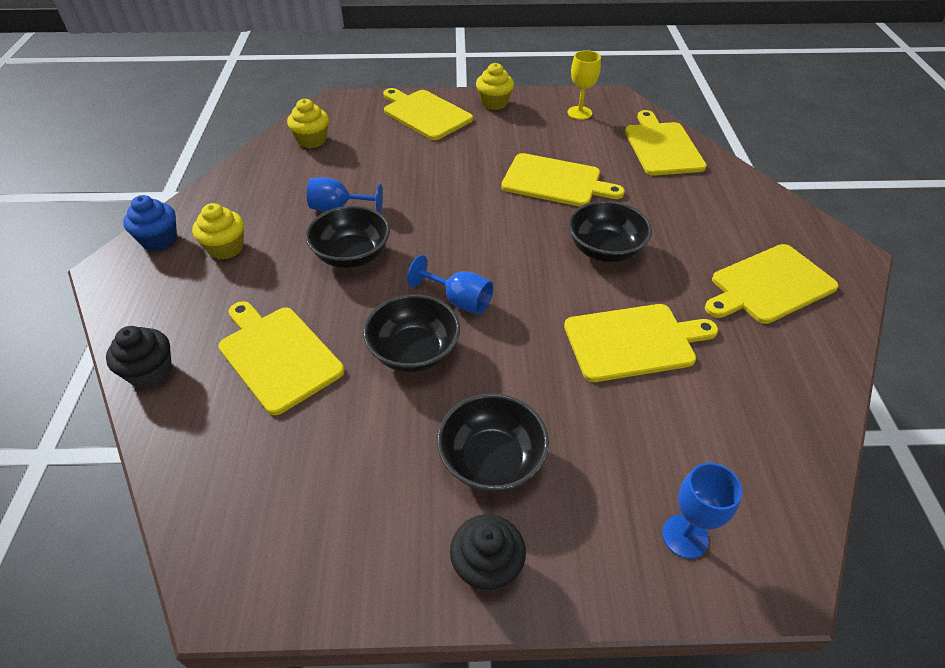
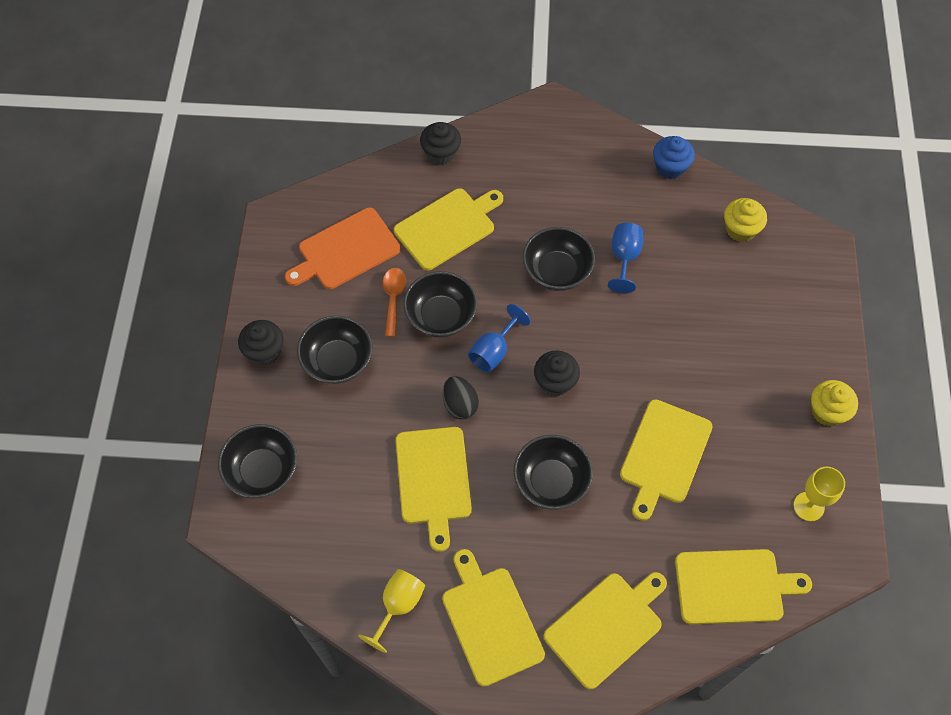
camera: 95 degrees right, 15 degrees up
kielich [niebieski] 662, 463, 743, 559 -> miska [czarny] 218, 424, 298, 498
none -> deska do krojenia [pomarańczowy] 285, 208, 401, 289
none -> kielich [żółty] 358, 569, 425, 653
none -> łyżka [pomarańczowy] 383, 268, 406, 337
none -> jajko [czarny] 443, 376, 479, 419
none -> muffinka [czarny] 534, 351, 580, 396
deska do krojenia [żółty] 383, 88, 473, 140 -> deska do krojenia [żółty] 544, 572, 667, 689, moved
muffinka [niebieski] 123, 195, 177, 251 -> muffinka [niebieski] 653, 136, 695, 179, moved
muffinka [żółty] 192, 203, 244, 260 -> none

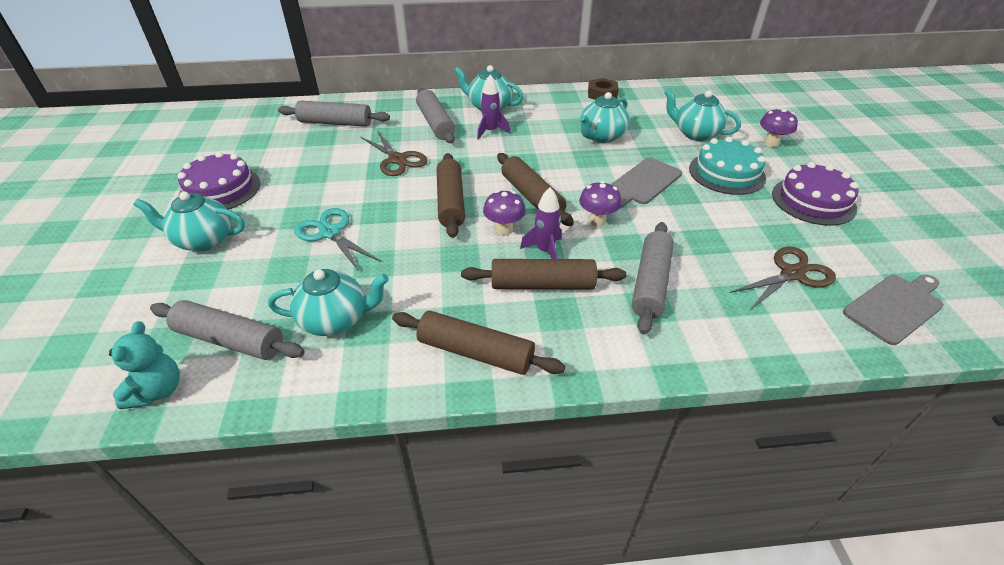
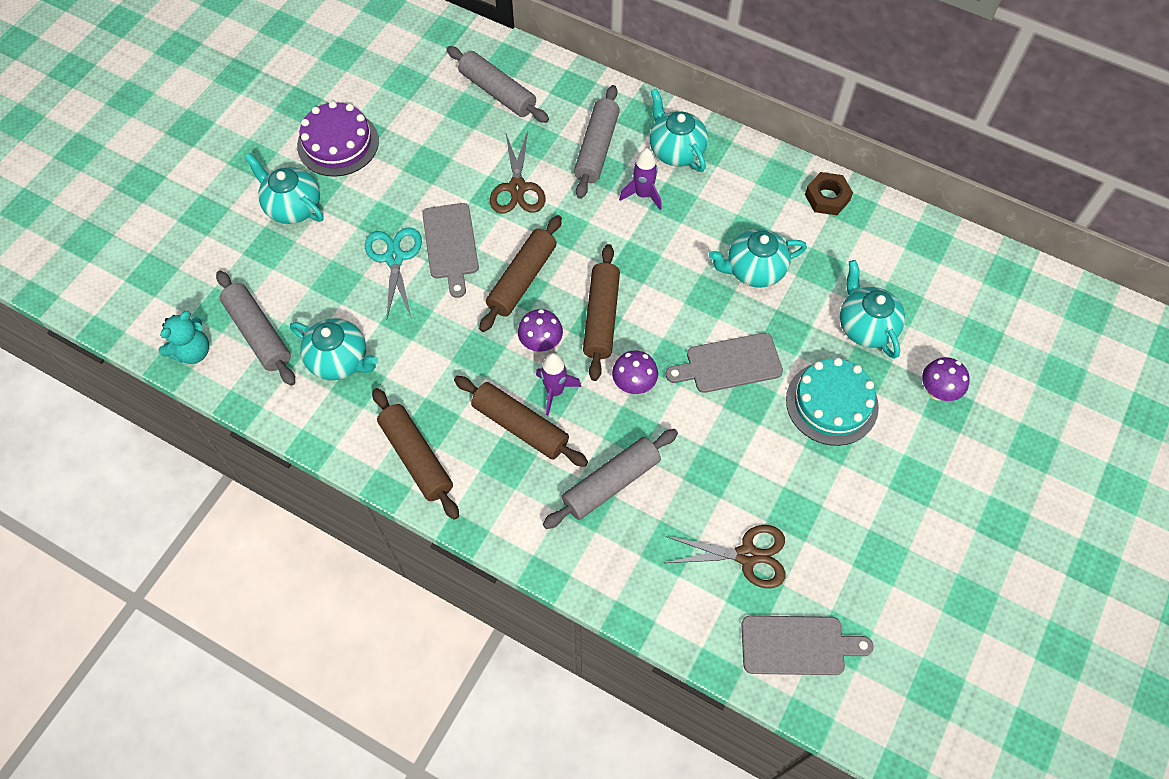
camera: 35 degrees right, 20 degrees up
none -> deska do krojenia [szary] 422, 203, 479, 298
tort [fioletowy] 772, 162, 859, 226 -> none

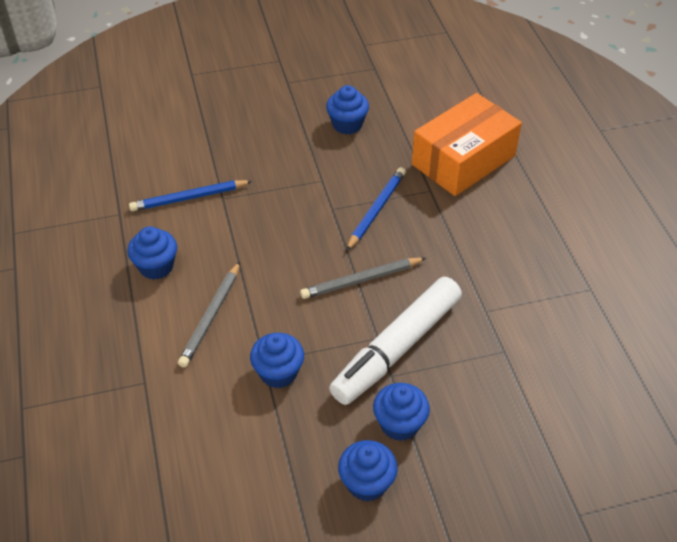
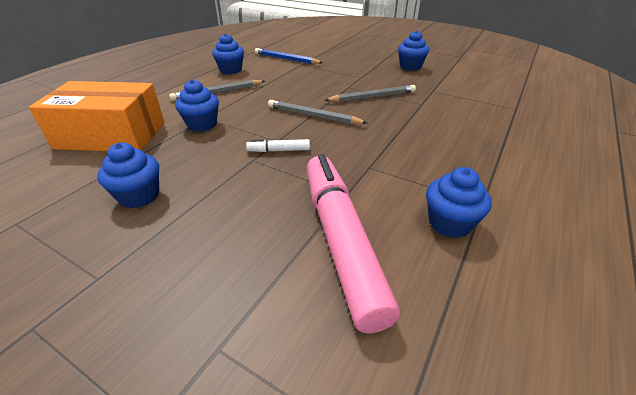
camera: 45 degrees right, 10 degrees down
pudełko [pomarańczowy] 412, 93, 522, 196 -> pudełko [pomarańczowy] 29, 81, 165, 151, moved
flamaster [biały] 329, 277, 462, 405 -> flamaster [biały] 246, 139, 310, 152, x0.40
none -> flamaster [różowy] 306, 154, 400, 334
ołówek [niebieski] 346, 167, 406, 251 -> ołówek [szary] 325, 85, 416, 102
muffinka [niebieski] 373, 383, 430, 441 -> muffinka [niebieski] 426, 167, 492, 238, moved

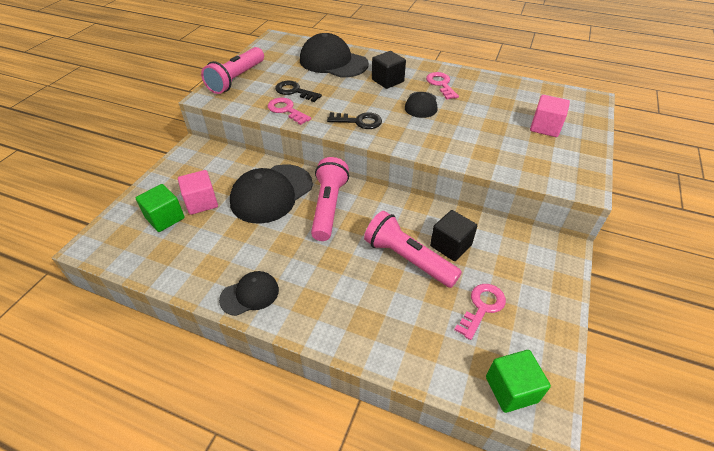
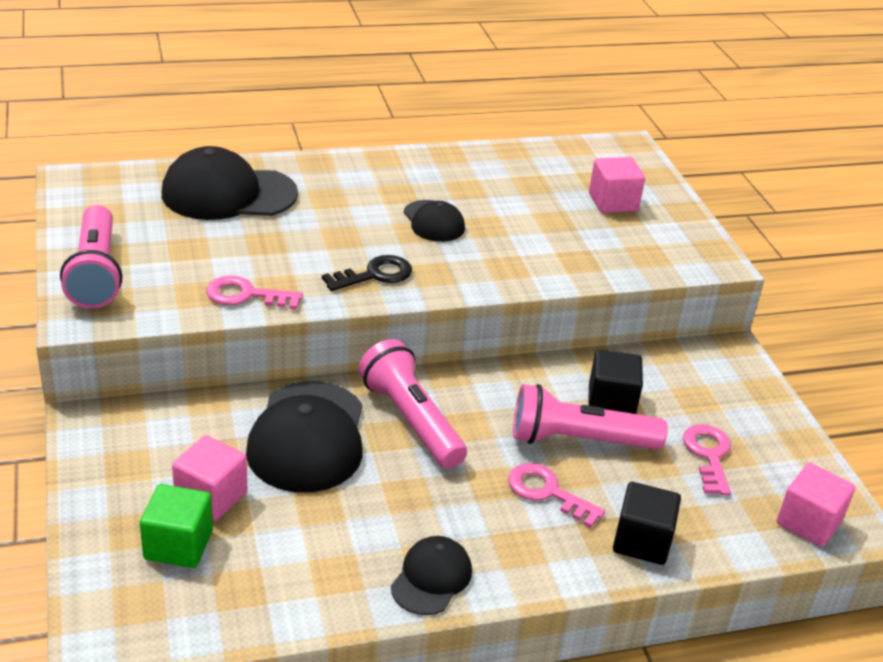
camera: 40 degrees left, 10 degrees down
klucz [różowy] 426, 72, 459, 100 -> klucz [różowy] 508, 463, 605, 528, moved
sześcian [czarny] 372, 51, 406, 89 -> sześcian [czarny] 613, 482, 681, 565, moved
sześcian [zielony] 486, 350, 551, 413 -> sześcian [różowy] 777, 463, 855, 547
klucz [czarny] 275, 81, 322, 102 -> none

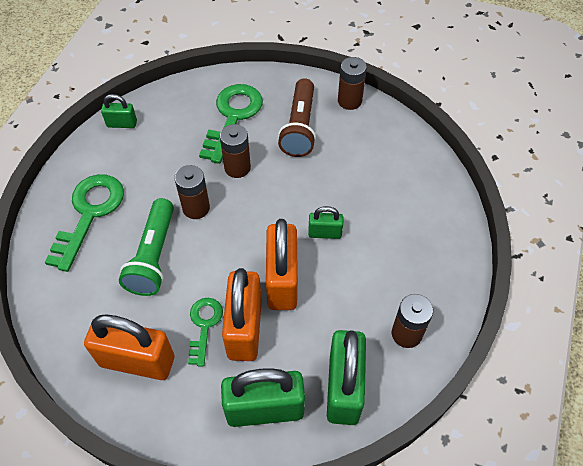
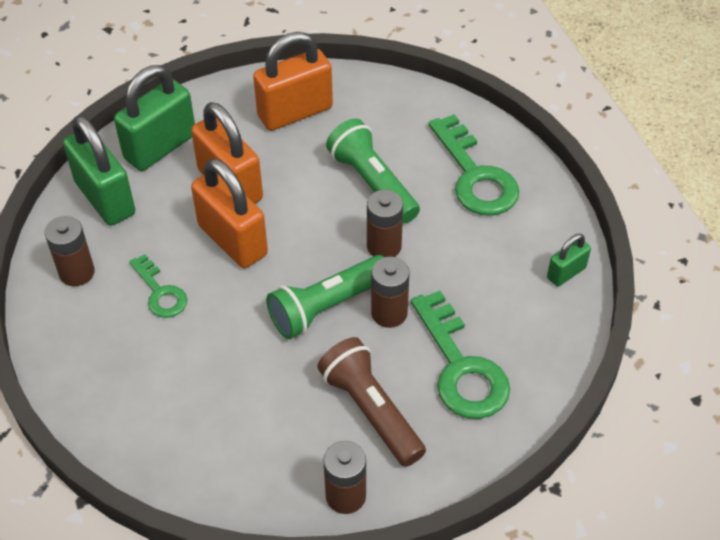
camera: 140 degrees right, 5 degrees down
klucz [zielony] 188, 298, 223, 367 -> klucz [zielony] 129, 254, 187, 318, moved
none -> latarka [zielony] 266, 255, 384, 339
kłódka [zielony] 308, 206, 343, 239 -> none

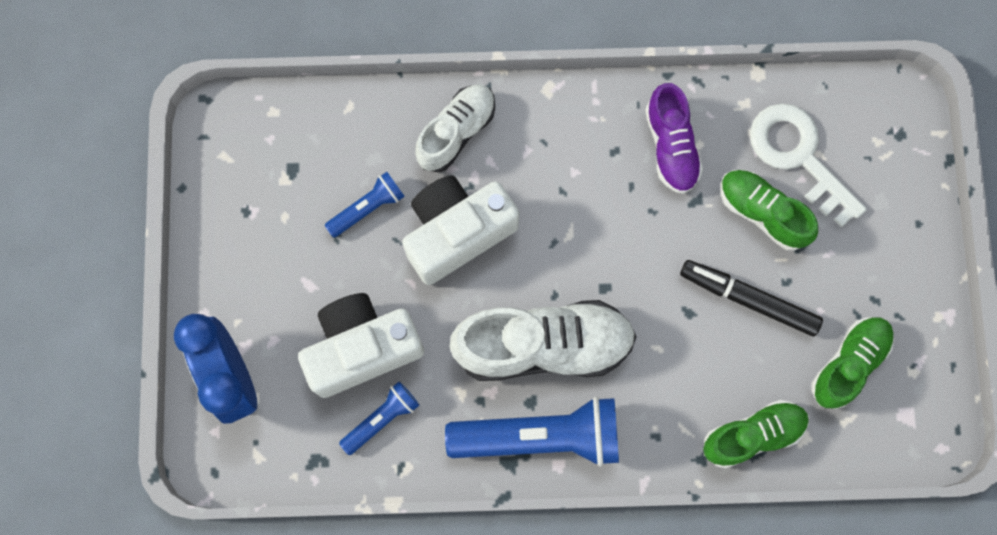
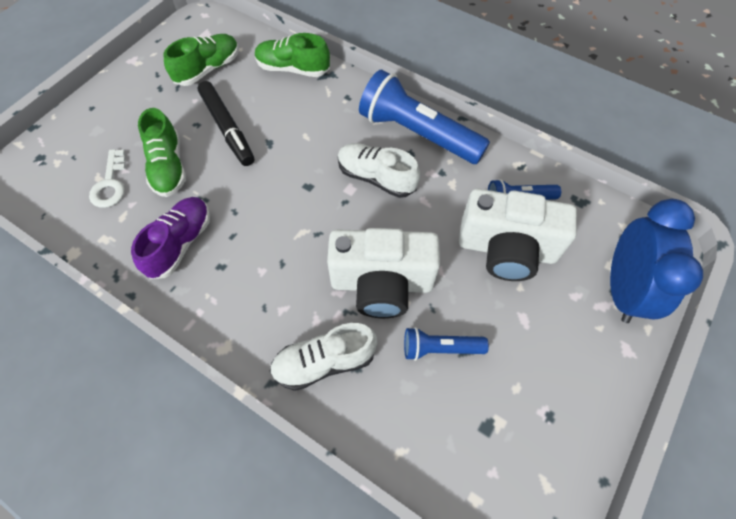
camera: 145 degrees left, 15 degrees down
klucz [biały] 750, 104, 867, 228 -> klucz [biały] 89, 149, 126, 208, x0.60
but [zielony] 812, 317, 894, 409 -> but [zielony] 163, 34, 239, 86, 150 degrees clockwise
but [biały] 450, 300, 636, 381 -> but [biały] 338, 143, 420, 198, x0.61

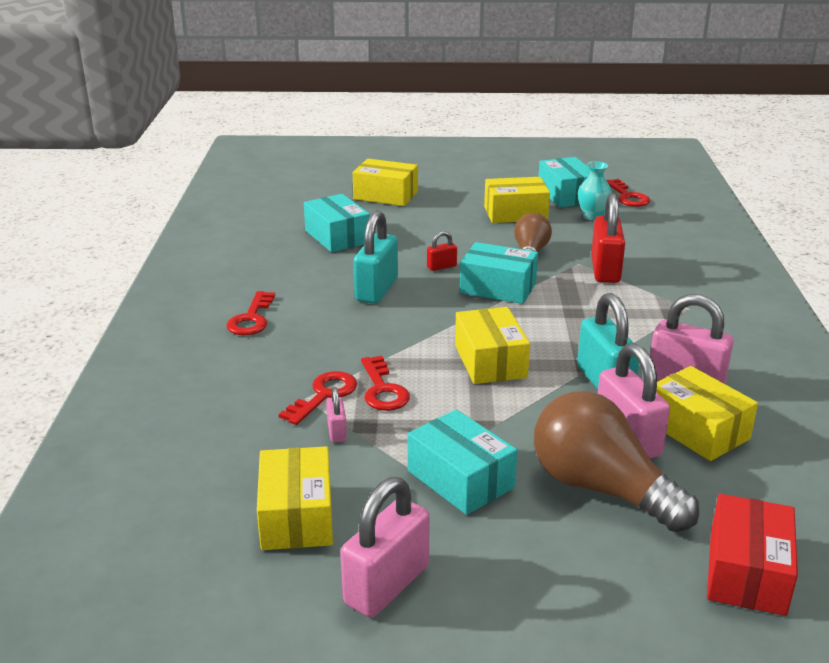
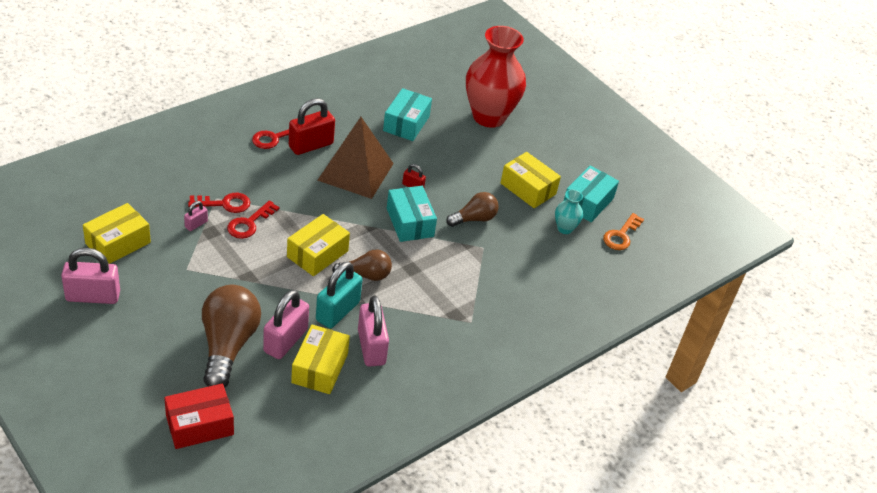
camera: 45 degrees right, 15 degrees up
kłódka [czerwony] 591, 193, 625, 283 -> kłódka [czerwony] 289, 98, 335, 155, moved
kłódka [turkusowy] 353, 211, 398, 304 -> piramida [brązowy] 317, 117, 394, 199
none -> żarówka [brązowy] 332, 249, 392, 281
pudełko [żółty] 353, 159, 418, 206 -> wazon [czerwony] 466, 26, 526, 128
klucz [czerwony] 606, 179, 650, 207 -> klucz [pomarańczowy] 603, 213, 644, 250
pudełko [turkusowy] 408, 409, 518, 515 -> none

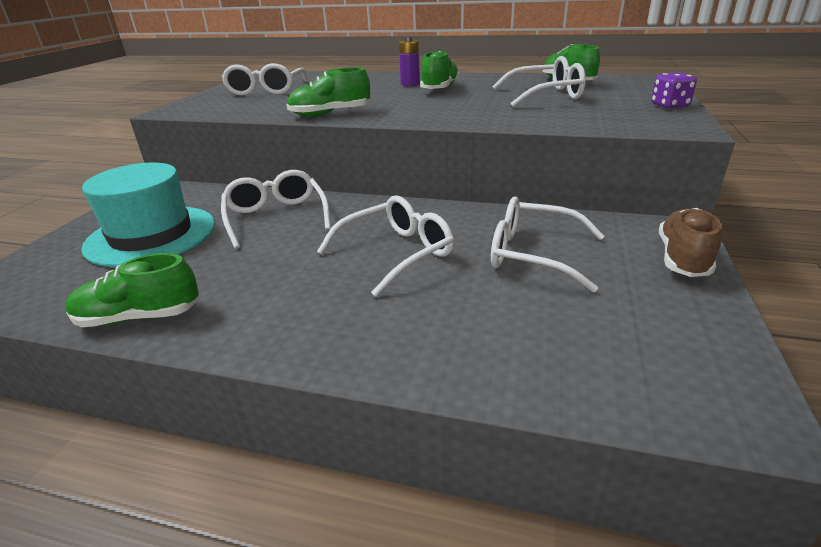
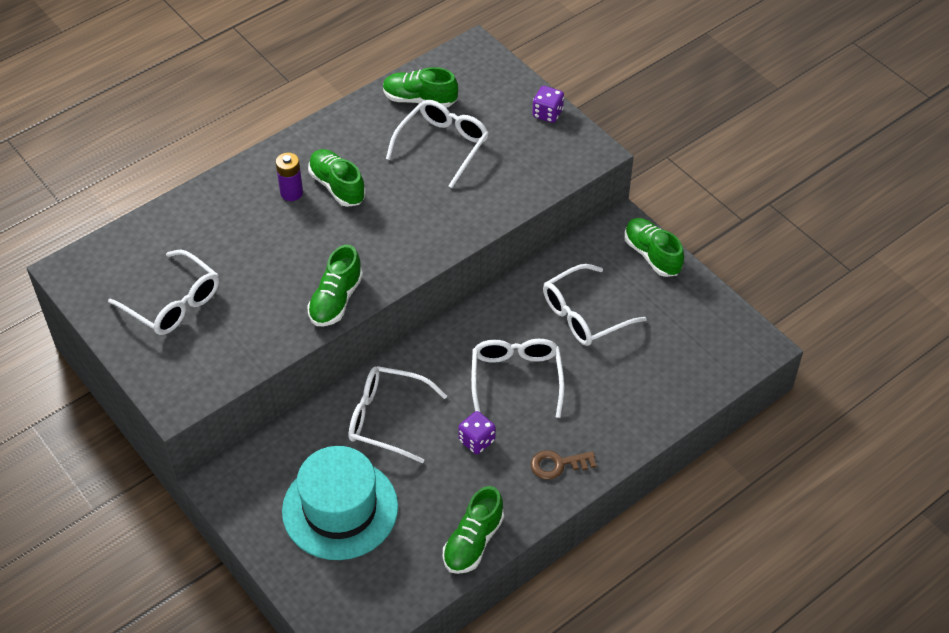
camera: 55 degrees left, 20 degrees up
none -> kostka do gry [fioletowy] 458, 411, 496, 454
none -> klucz [brązowy] 531, 450, 597, 480
but [brązowy] 659, 208, 722, 277 -> but [zielony] 624, 218, 684, 277

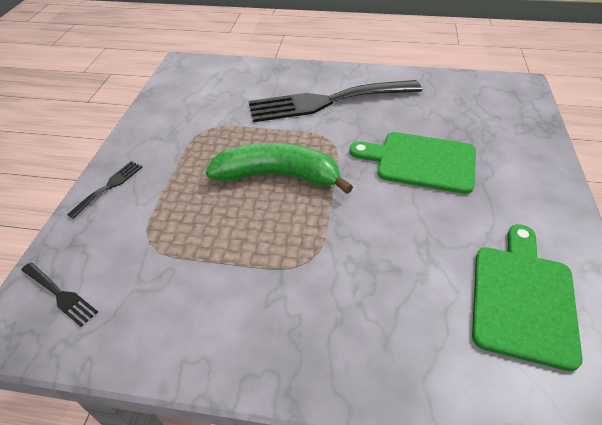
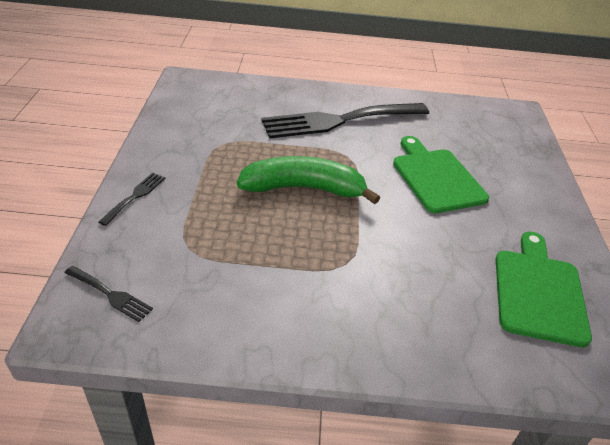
camera: 10 degrees left, 5 degrees down
deska do krojenia [zielony] 350, 132, 476, 194 -> deska do krojenia [zielony] 393, 136, 489, 213, 60 degrees clockwise

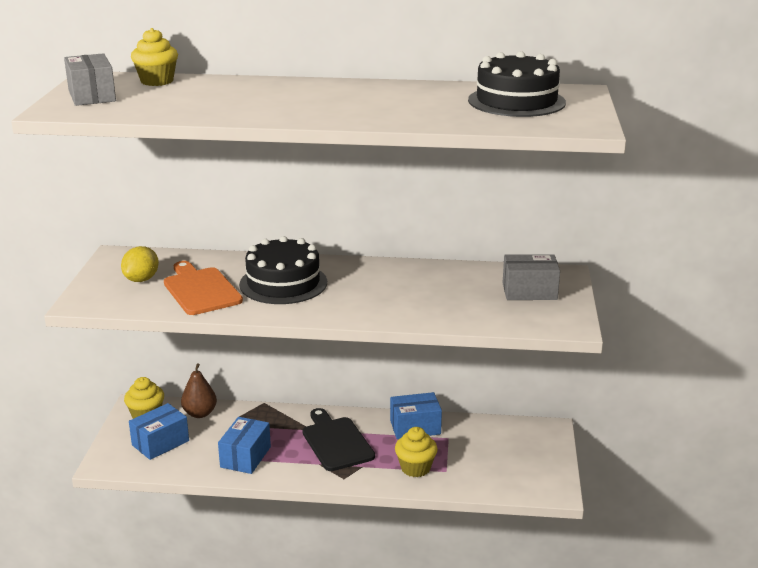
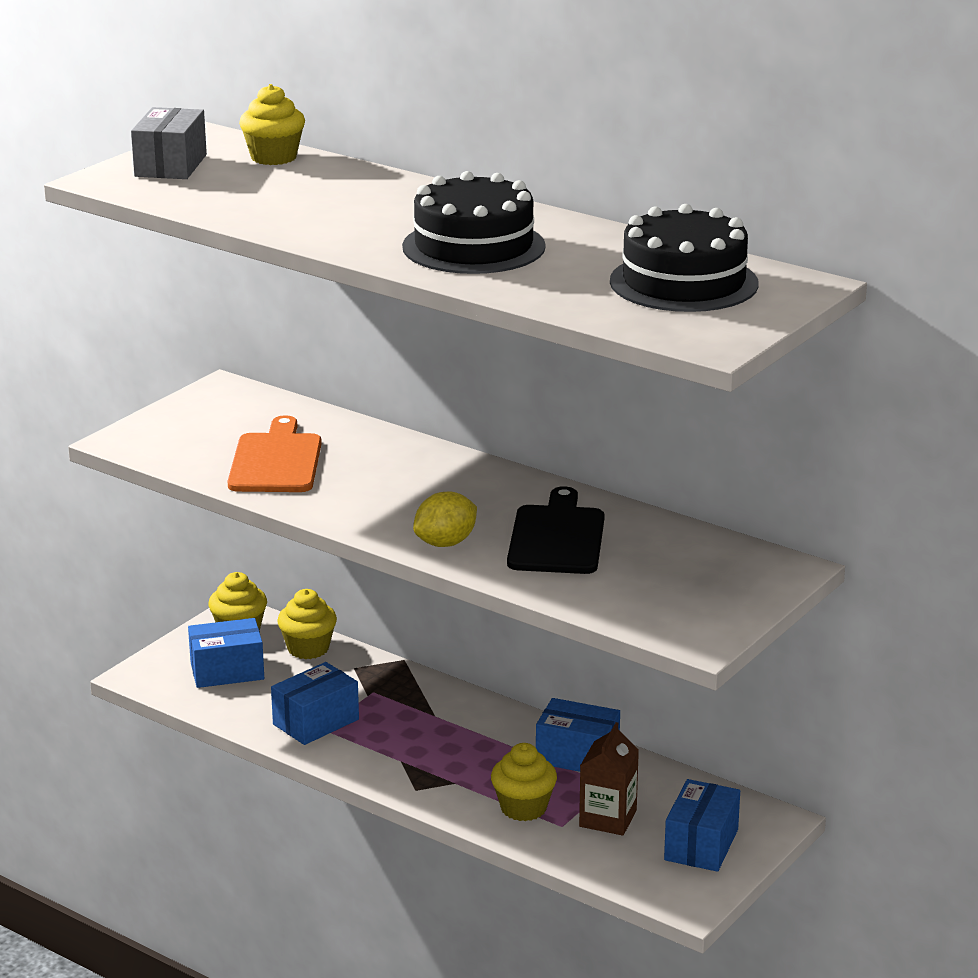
camera: 30 degrees right, 0 degrees up
gruszka [brązowy] 181, 363, 217, 418 -> muffinka [żółty] 277, 589, 337, 659
tort [czarny] 239, 236, 327, 304 -> tort [czarny] 402, 171, 546, 274, moved
cytryna [żółty] 121, 246, 159, 282 -> cytryna [żółty] 413, 491, 477, 547, moved
deska do krojenia [czarny] 302, 408, 375, 471 -> deska do krojenia [czarny] 507, 486, 605, 574, moved
none -> karton mleka [brązowy] 579, 722, 639, 836
none -> pudełko [niebieski] 664, 779, 740, 872
pudełko [szary] 503, 254, 560, 300 -> none

